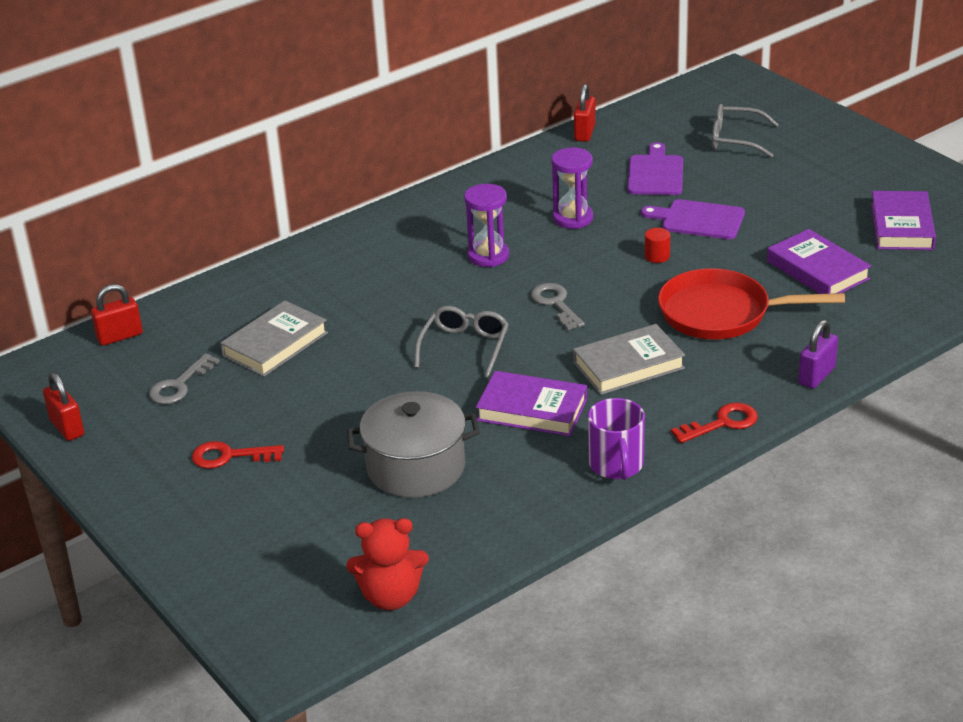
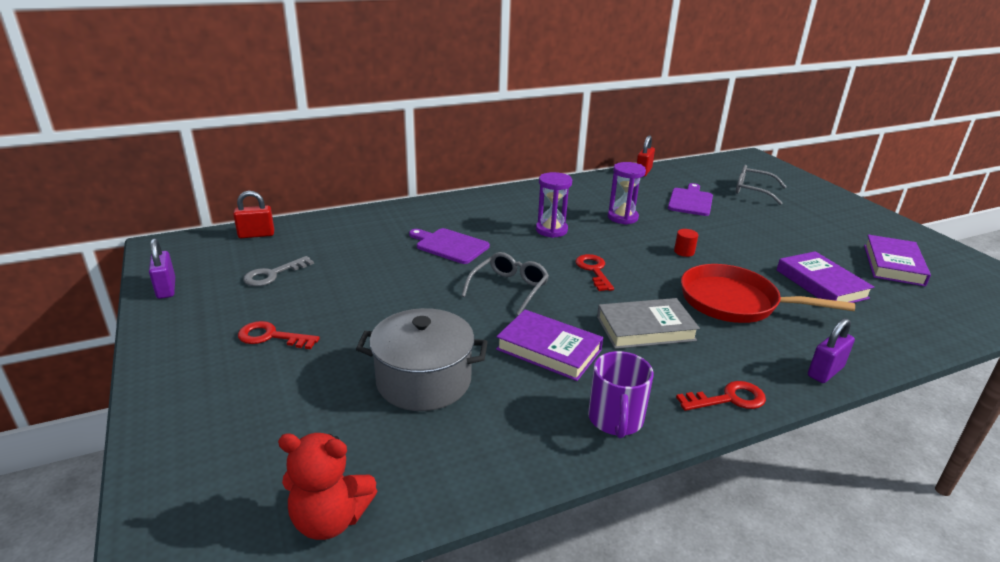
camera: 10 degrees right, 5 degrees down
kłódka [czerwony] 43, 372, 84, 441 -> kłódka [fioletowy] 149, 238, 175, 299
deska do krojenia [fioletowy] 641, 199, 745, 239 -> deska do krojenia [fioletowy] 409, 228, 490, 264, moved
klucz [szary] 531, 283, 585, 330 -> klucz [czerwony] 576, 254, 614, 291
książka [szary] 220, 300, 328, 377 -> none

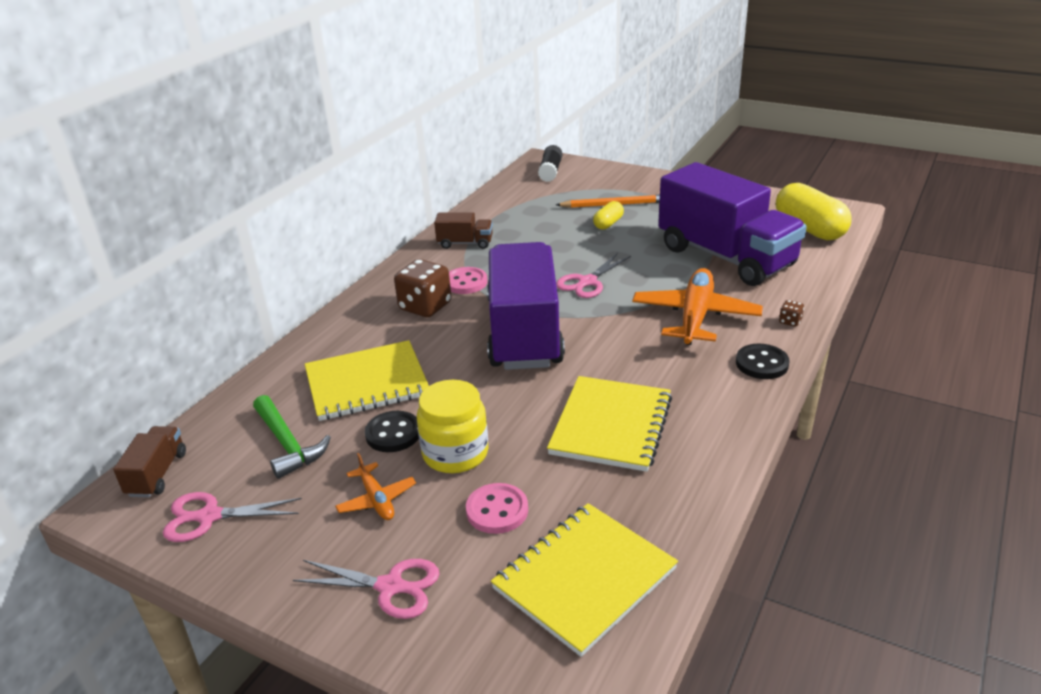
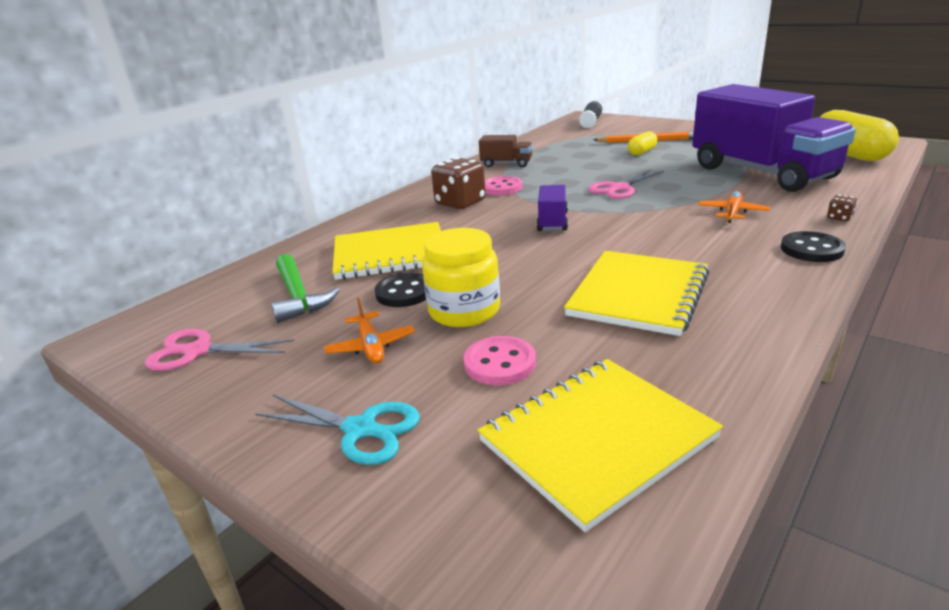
camera: 10 degrees right, 5 degrees down
nożyczki [różowy] 293, 559, 440, 619 -> nożyczki [turkusowy] 255, 395, 420, 465
ciężarówka [fioletowy] 487, 242, 565, 370 -> ciężarówka [fioletowy] 537, 185, 568, 231, x0.42
samolot [pomarańczowy] 632, 268, 763, 345 -> samolot [pomarańczowy] 698, 191, 770, 223, x0.50
ciężarówka [brązowy] 113, 426, 186, 497 -> none

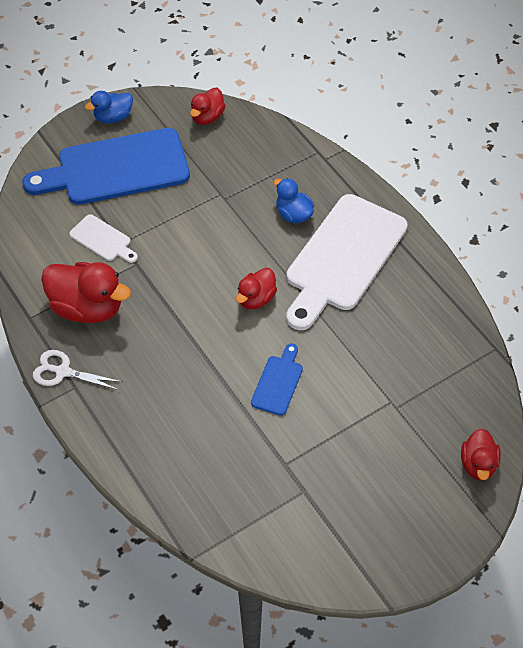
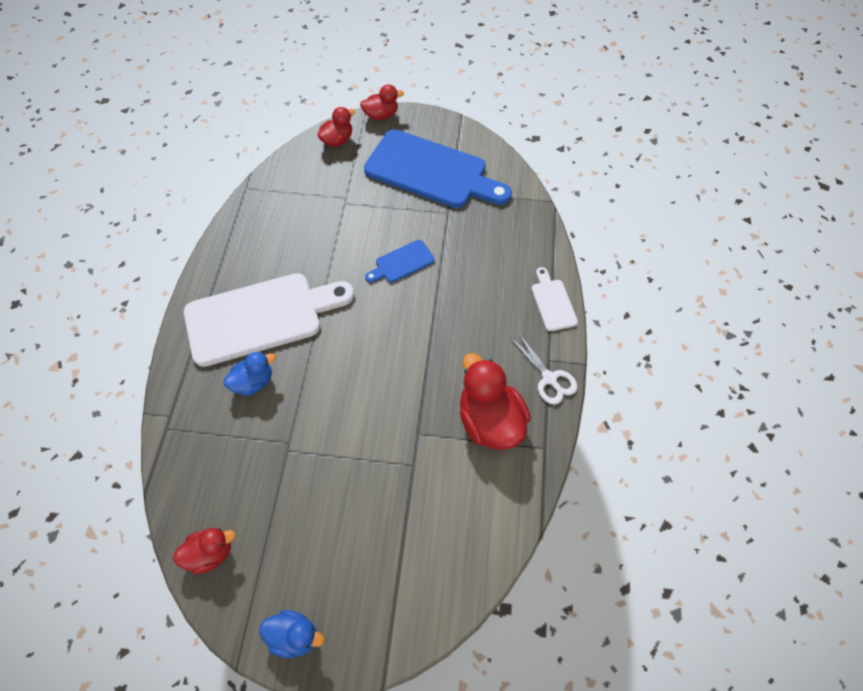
camera: 140 degrees left, 5 degrees up
kaczka [niebieski] 274, 178, 314, 223 -> kaczka [niebieski] 224, 351, 276, 396, 120 degrees counterclockwise
kaczka [czerwony] 236, 268, 277, 309 -> kaczka [czerwony] 360, 84, 404, 120, moved
deska do krojenia [niebieski] 23, 128, 190, 205 -> deska do krojenia [niebieski] 364, 129, 512, 208, moved
deska do krojenia [biały] 69, 214, 138, 263 -> deska do krojenia [biały] 531, 267, 578, 331, moved

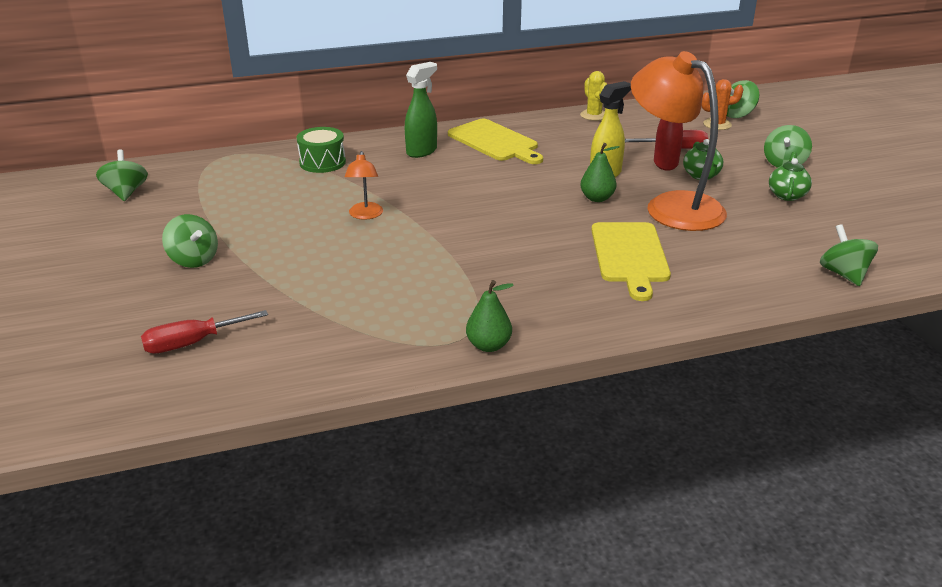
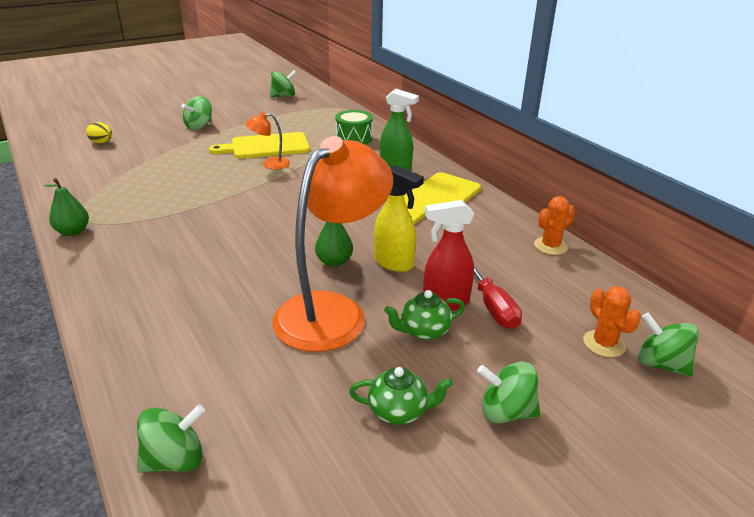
camera: 75 degrees right, 0 degrees up
śrubokręt [czerwony] 141, 310, 268, 354 -> jajko [żółty] 86, 122, 112, 143
deska do krojenia [żółty] 591, 222, 671, 301 -> deska do krojenia [żółty] 209, 132, 310, 159, moved
kaktus [żółty] 580, 71, 607, 121 -> kaktus [pomarańczowy] 534, 196, 575, 255

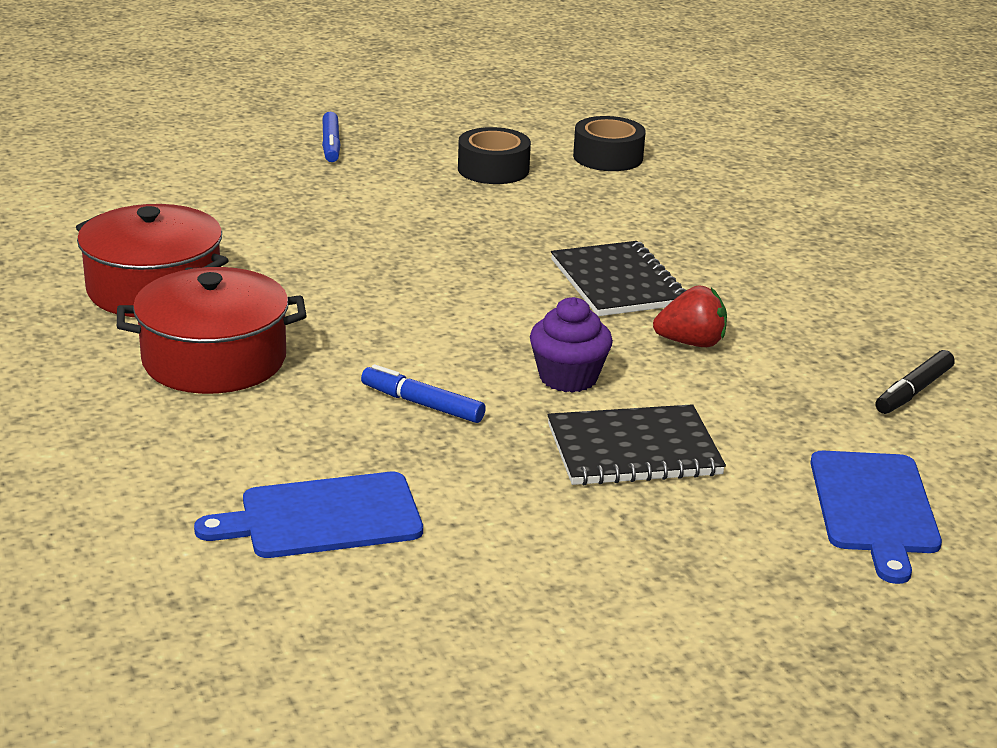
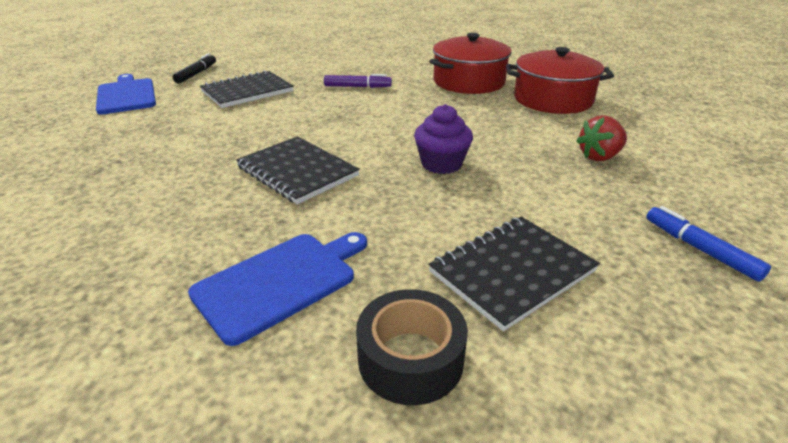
camera: 155 degrees right, 5 degrees up
flamaster [czarny] 875, 350, 955, 414 -> flamaster [czarny] 173, 53, 216, 84, moved
deska do krojenia [niebieski] 194, 472, 423, 558 -> deska do krojenia [niebieski] 188, 232, 367, 346, moved
flamaster [niebieski] 361, 364, 486, 423 -> flamaster [fioletowy] 324, 74, 392, 88
muffinka [fioletowy] 530, 297, 613, 393 -> muffinka [fioletowy] 414, 104, 473, 174, moved
taśma klejąca [czarny] 458, 127, 531, 184 -> zeszyt [czarny] 428, 217, 600, 331
truskawka [czerwony] 653, 285, 727, 347 -> truskawka [czerwony] 576, 115, 627, 161, moved

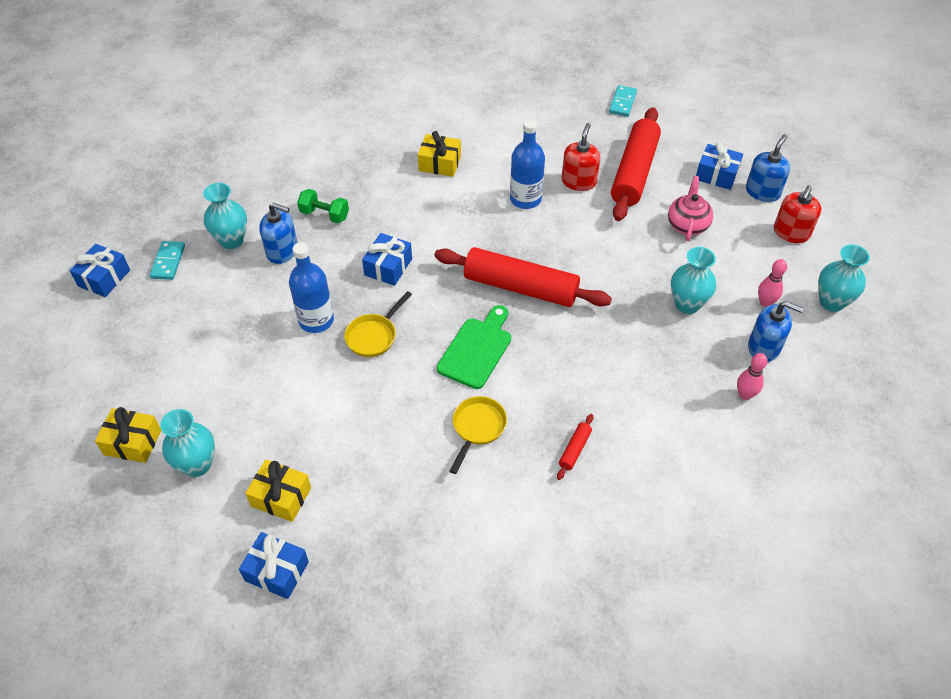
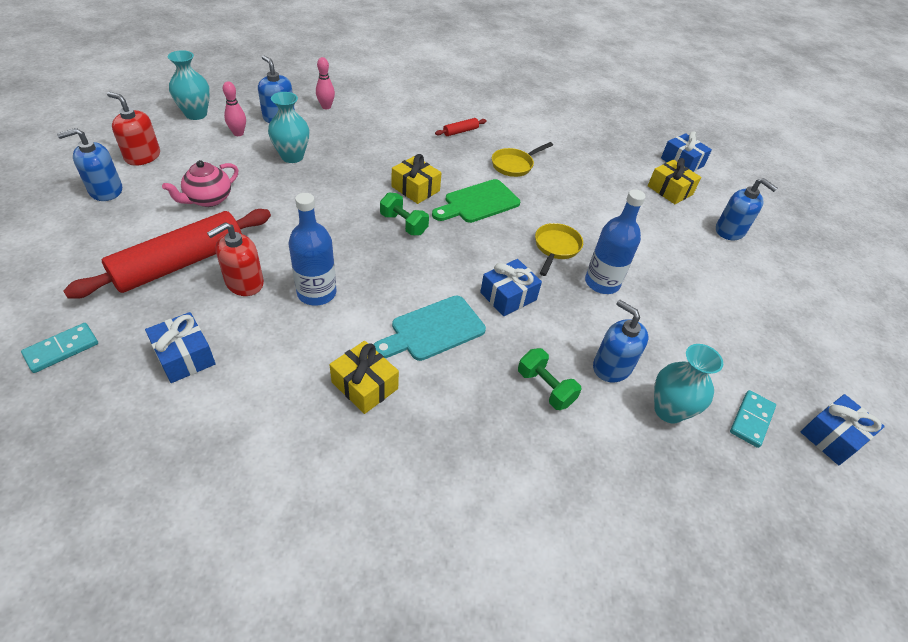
camera: 155 degrees left, 5 degrees down
dozownik mydła [czerwony] 774, 185, 821, 243 -> dozownik mydła [czerwony] 107, 92, 160, 166, 120 degrees counterclockwise
prezent [niebieski] 696, 142, 743, 190 -> prezent [niebieski] 145, 312, 216, 383, moved
none -> deska do krojenia [turkusowy] 373, 296, 486, 361
wałek do ciasta [czerwony] 434, 247, 612, 307 -> hantel [zielony] 380, 193, 429, 235
prezent [żółty] 95, 407, 161, 463 -> prezent [żółty] 392, 154, 441, 204, moved
patelnia [żółty] 344, 291, 412, 357 -> patelnia [żółty] 535, 223, 583, 276, 45 degrees counterclockwise
wazon [turkusowy] 160, 409, 215, 477 -> dozownik mydła [niebieski] 716, 178, 777, 240

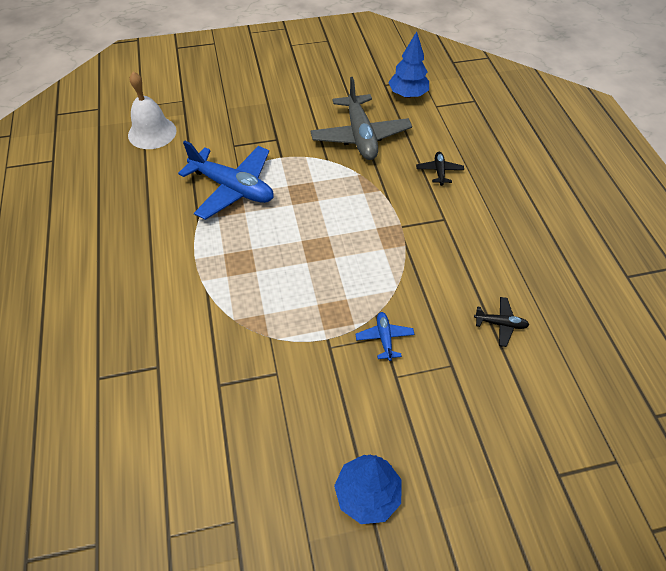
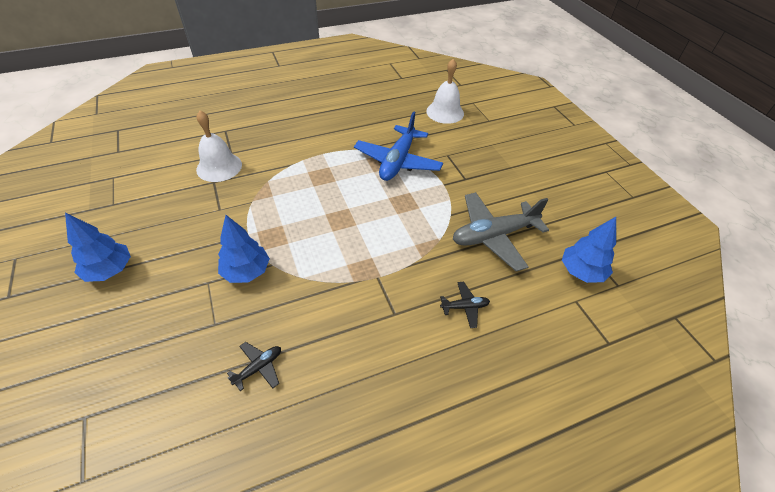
camera: 80 degrees right, 5 degrees down
none -> dzwonek [biały] 196, 111, 242, 182
samolot [niebieski] 355, 312, 415, 361 -> drzewko [niebieski] 218, 215, 270, 283
samolot [czarny] 474, 297, 529, 347 -> samolot [czarny] 227, 342, 281, 391, 135 degrees counterclockwise

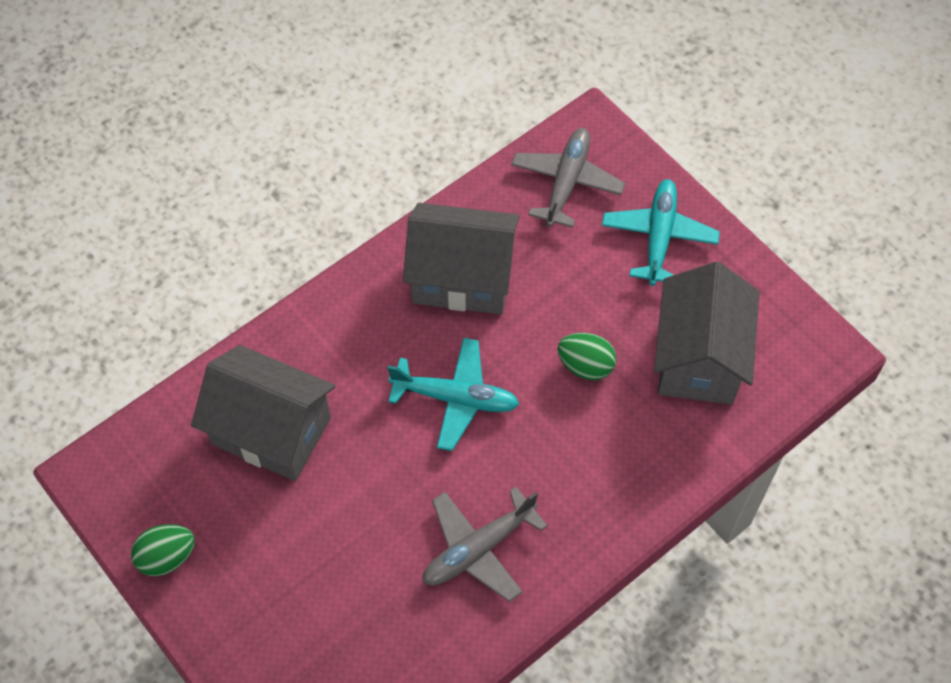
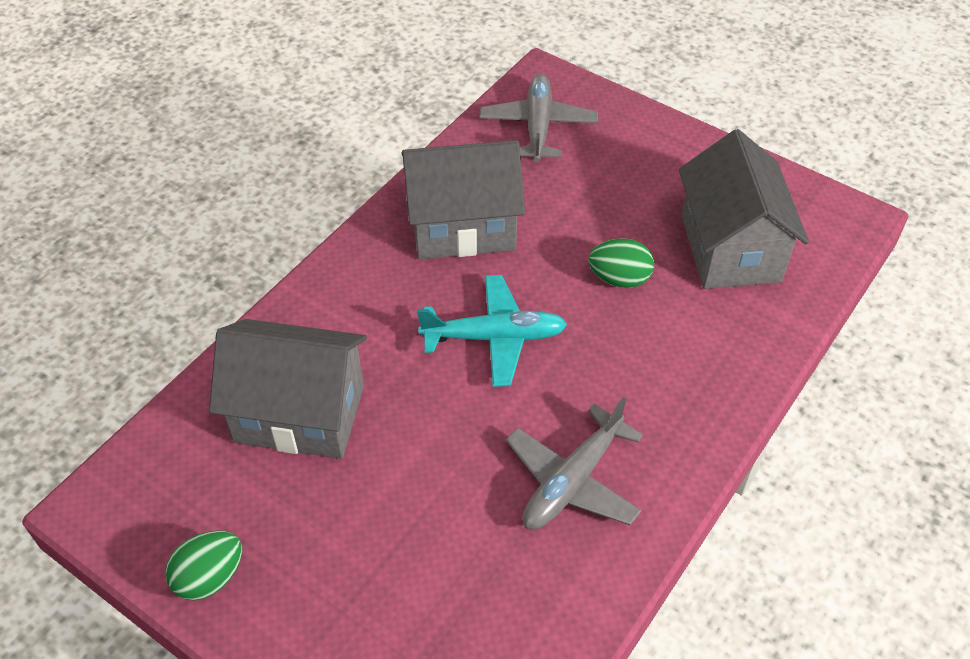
camera: 15 degrees left, 10 degrees down
samolot [turkusowy] 602, 179, 720, 286 -> none

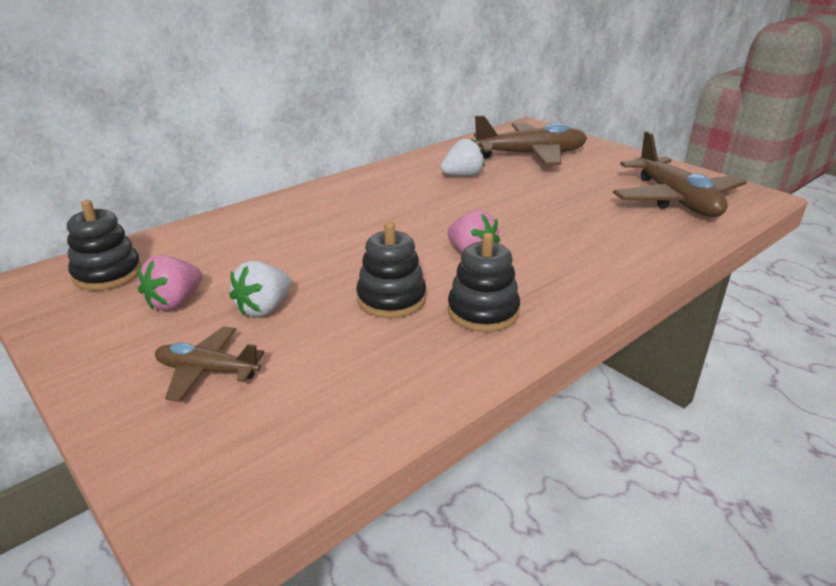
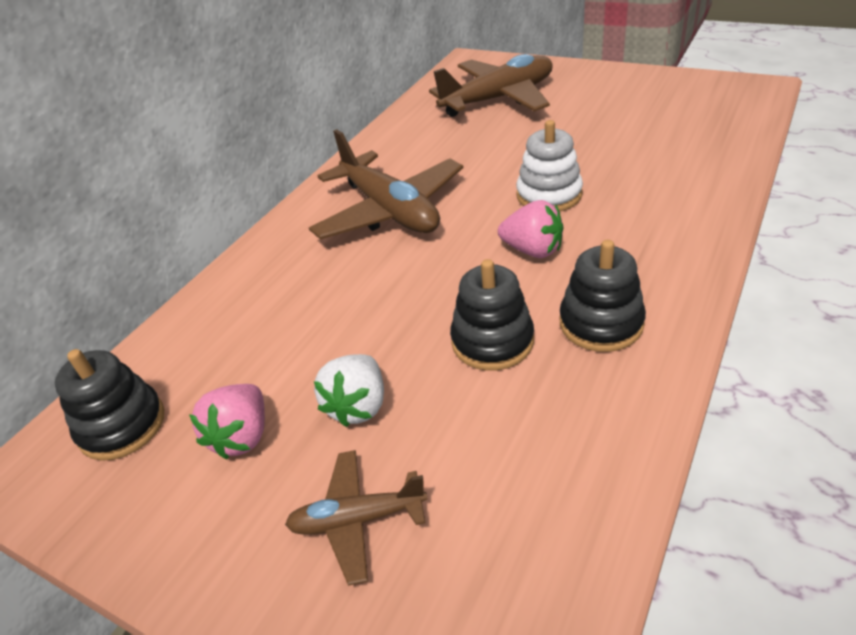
camera: 15 degrees left, 10 degrees up
samolot [brązowy] 613, 131, 747, 217 -> samolot [brązowy] 309, 129, 463, 240, moved
none -> zabawka nakładanka [biały] 516, 120, 583, 211
truskawka [biały] 441, 139, 485, 176 -> none

